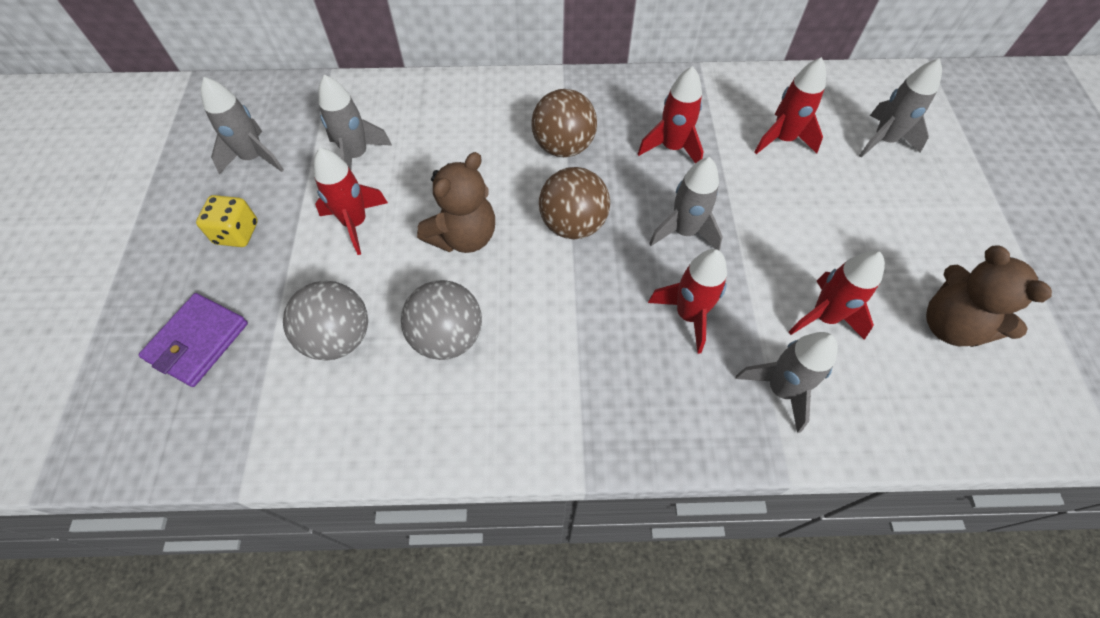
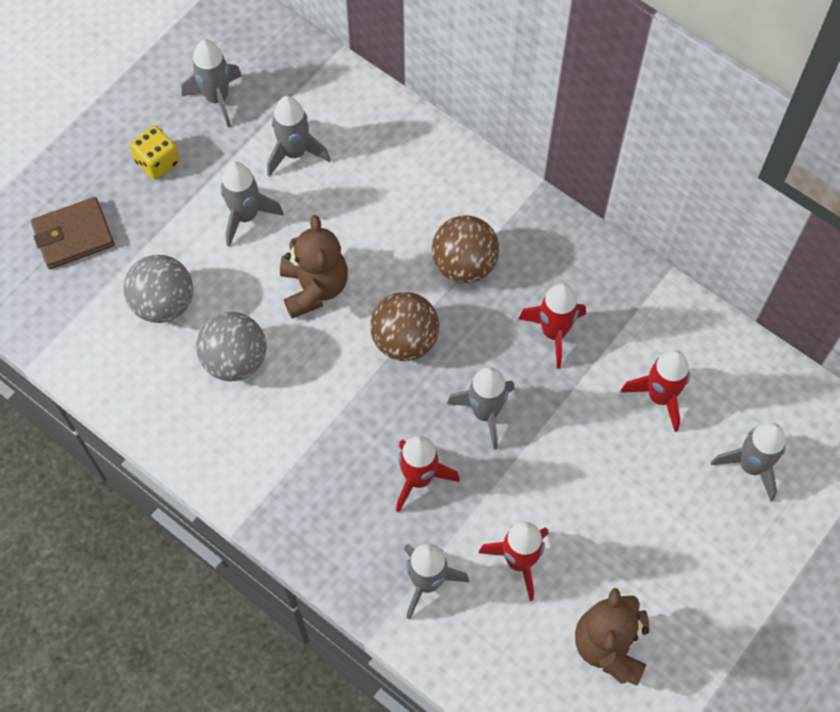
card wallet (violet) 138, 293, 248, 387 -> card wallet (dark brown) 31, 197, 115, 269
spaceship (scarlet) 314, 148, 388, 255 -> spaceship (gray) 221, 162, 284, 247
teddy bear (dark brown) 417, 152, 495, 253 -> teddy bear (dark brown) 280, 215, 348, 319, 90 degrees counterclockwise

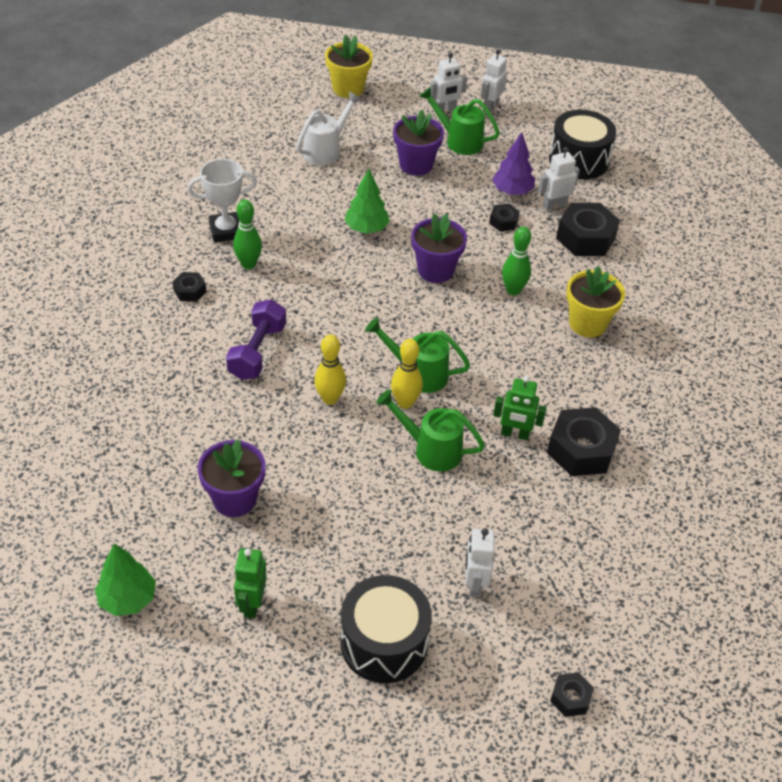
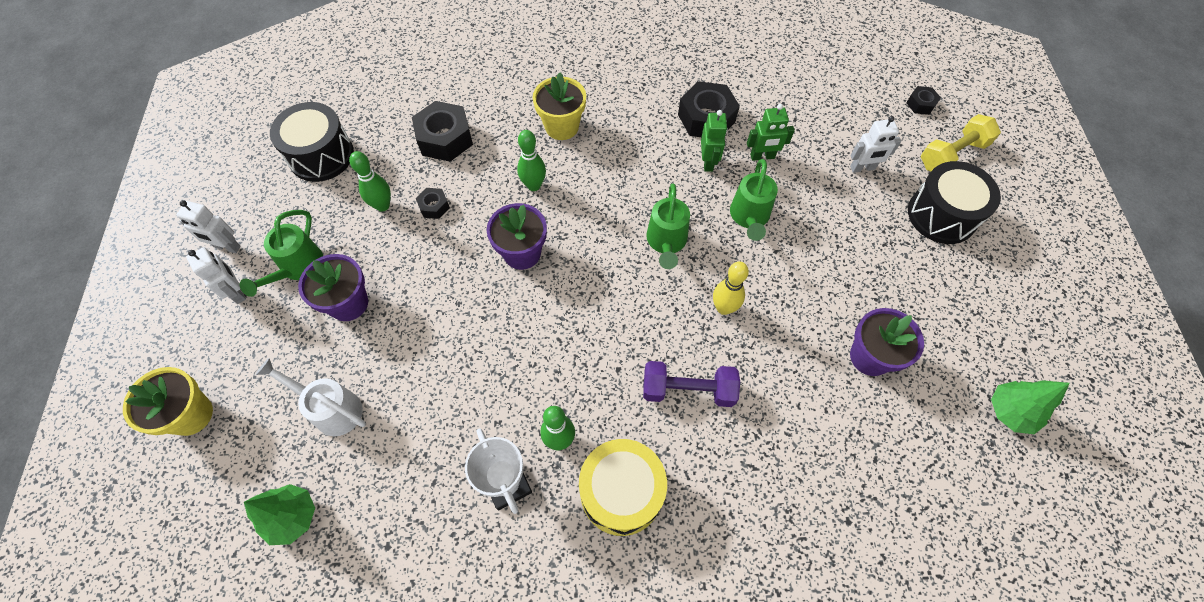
tenpin (yellow) 391, 339, 423, 409 -> none
robot figure (pure white) 538, 147, 580, 211 -> none
none -> dumbbell (yellow) 921, 114, 1001, 171
robot figure (emerald) 234, 548, 267, 618 -> robot figure (emerald) 747, 104, 795, 161, relocated
tree (emerald) 345, 169, 390, 234 -> tree (emerald) 244, 484, 315, 545, relocated
hexagon nut (black) 172, 272, 206, 302 -> drum (yellow) 579, 439, 667, 536
tree (violet) 492, 132, 535, 195 -> tenpin (emerald) 349, 151, 391, 212

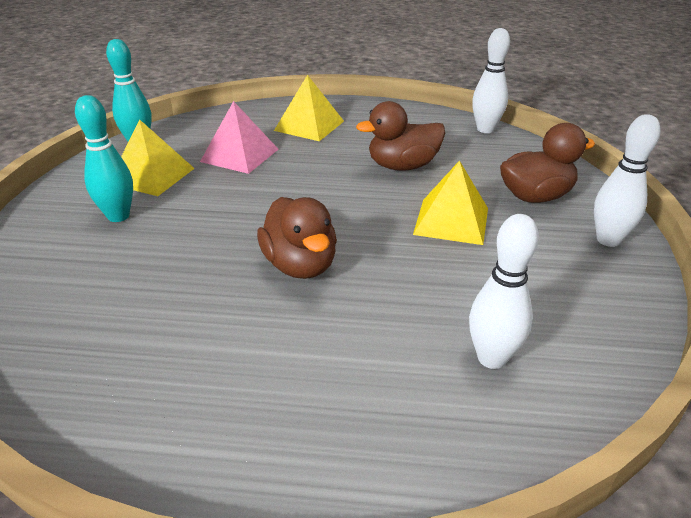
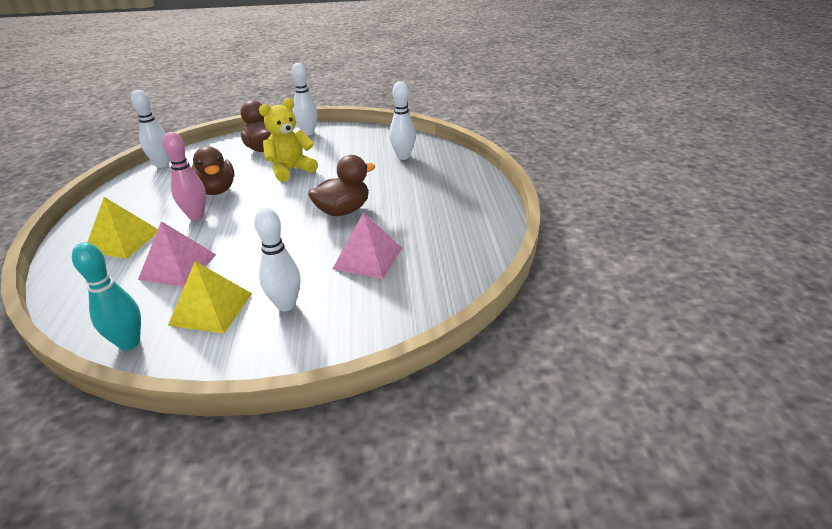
none -> tenpin (rosy) 163, 132, 206, 220
none -> pyramid (rosy) 333, 212, 402, 279
pyramid (yellow) 413, 160, 488, 245 -> teddy bear (yellow) 259, 98, 318, 182
tenpin (turquoise) 75, 95, 133, 222 -> tenpin (pure white) 254, 207, 300, 311

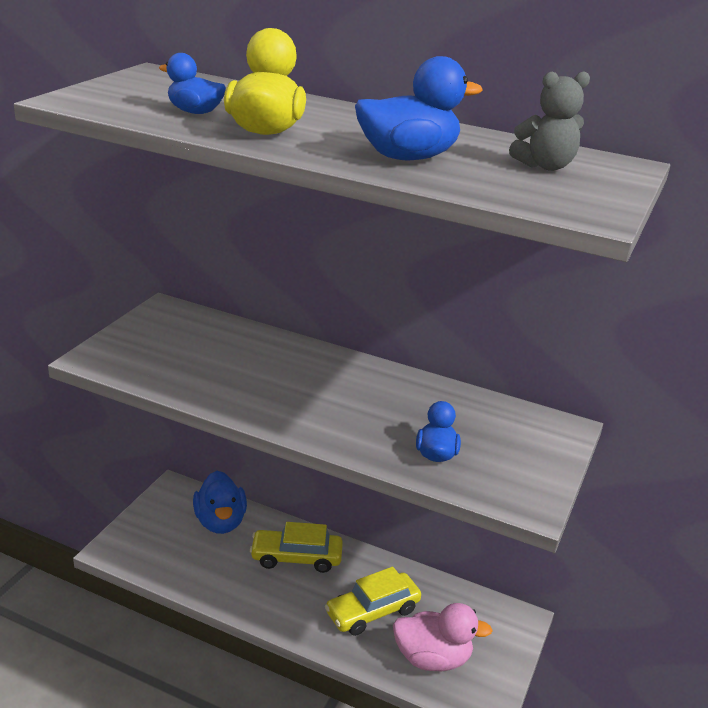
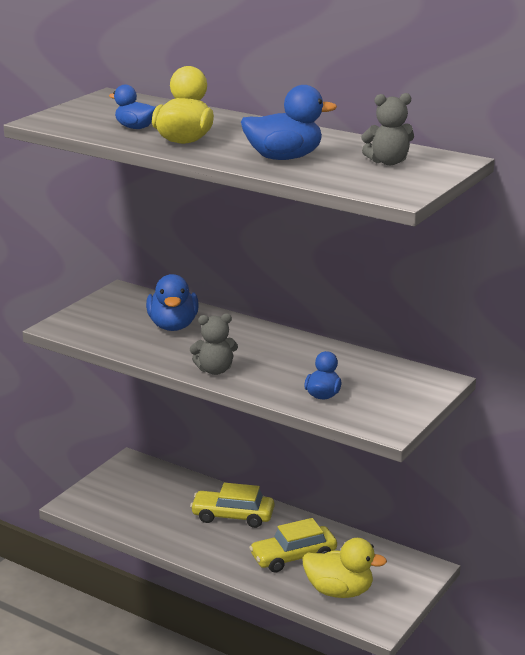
none -> teddy bear (gray) 190, 313, 238, 375
toy duck (royal blue) 193, 471, 247, 534 -> toy duck (royal blue) 146, 274, 199, 331, relocated
toy duck (rosy) 393, 603, 493, 671 -> toy duck (yellow) 302, 538, 387, 598

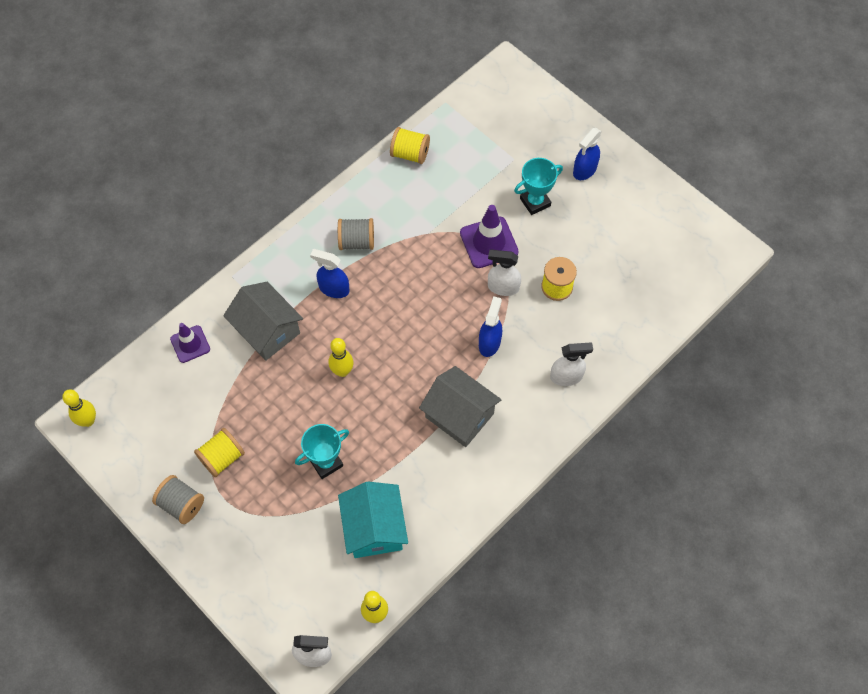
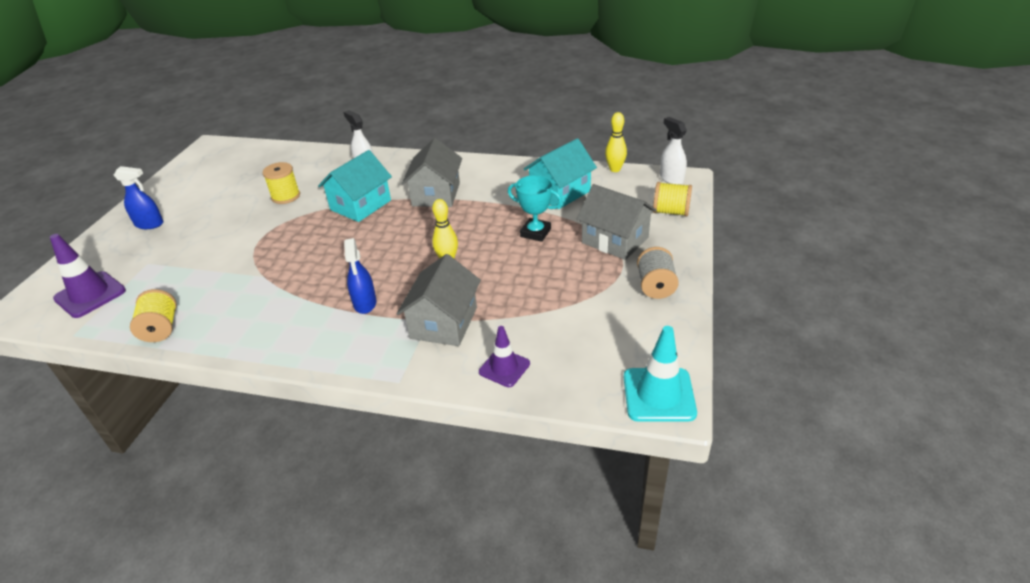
spool (gray) 338, 218, 374, 250 -> none
spray bottle (pure white) 488, 250, 521, 296 -> none
prize cup (turquoise) 514, 158, 563, 215 -> none
none -> toy house (gray) 577, 184, 657, 260
spool (yellow) 194, 428, 245, 477 -> spool (yellow) 653, 182, 692, 216, relocated
traffic cone (violet) 460, 205, 519, 268 -> traffic cone (violet) 50, 234, 126, 318, relocated
tenpin (yellow) 62, 389, 96, 427 -> traffic cone (turquoise) 624, 326, 697, 422
spray bottle (royal blue) 479, 296, 502, 357 -> toy house (turquoise) 318, 150, 392, 222

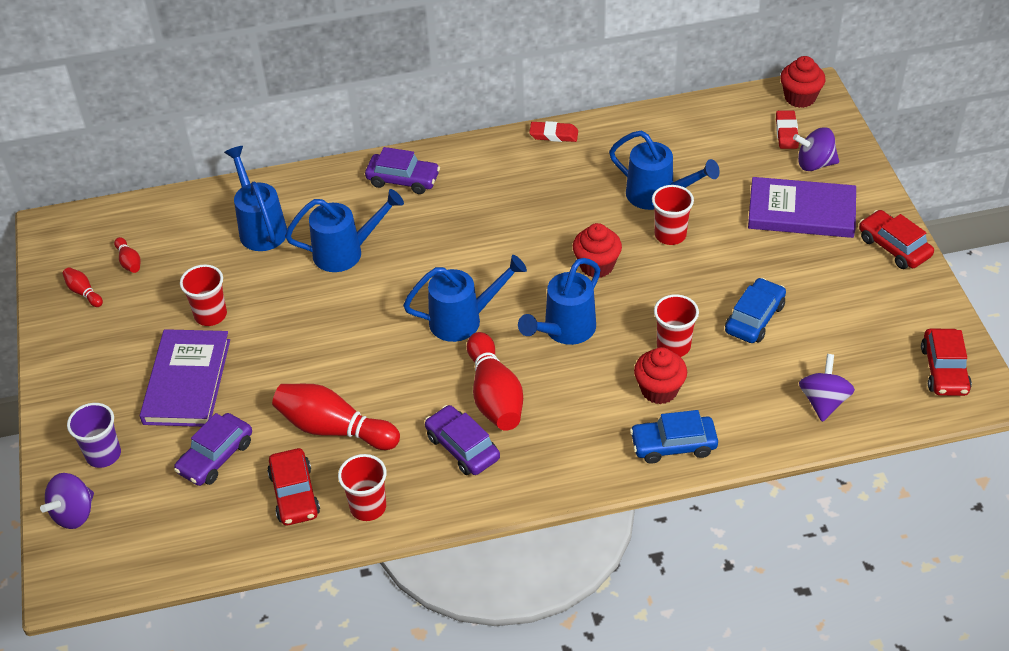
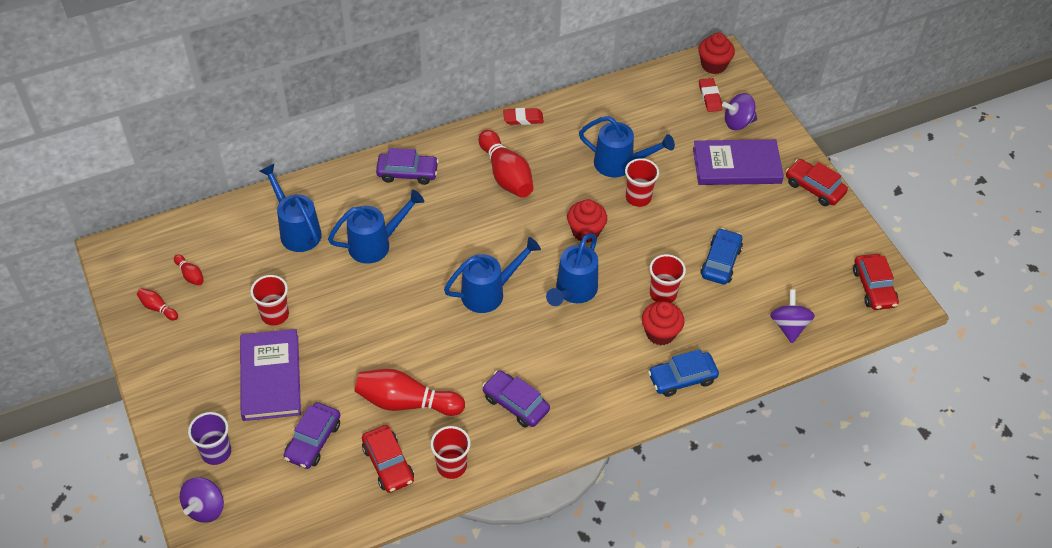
tenpin (scarlet) 467, 332, 523, 431 -> tenpin (scarlet) 478, 130, 533, 198, relocated

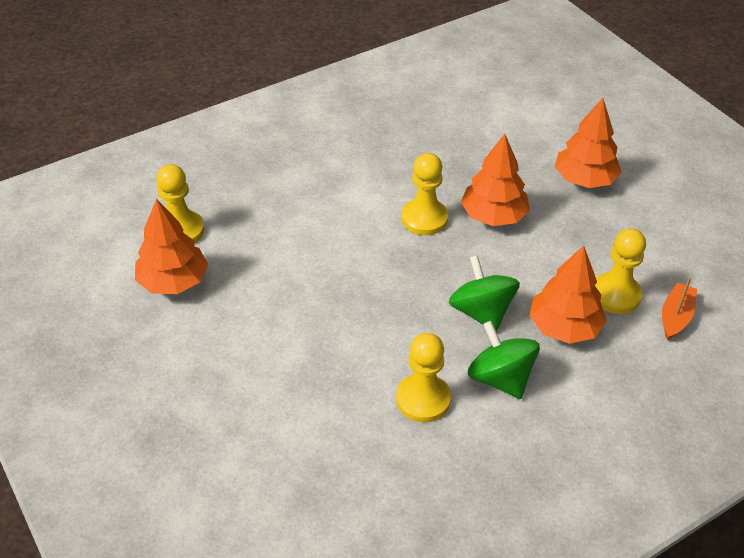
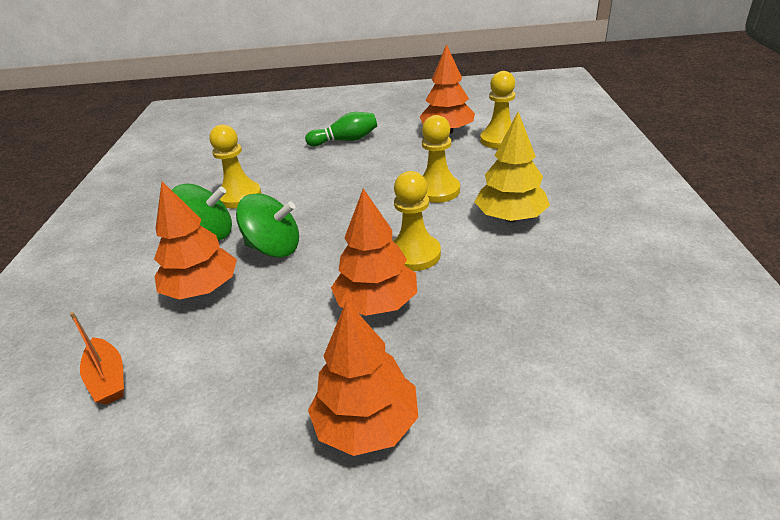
none -> tenpin (emerald) 305, 112, 377, 147
none -> tree (yellow) 475, 112, 550, 222
game pawn (yellow) 595, 228, 646, 314 -> game pawn (yellow) 422, 115, 460, 203, relocated

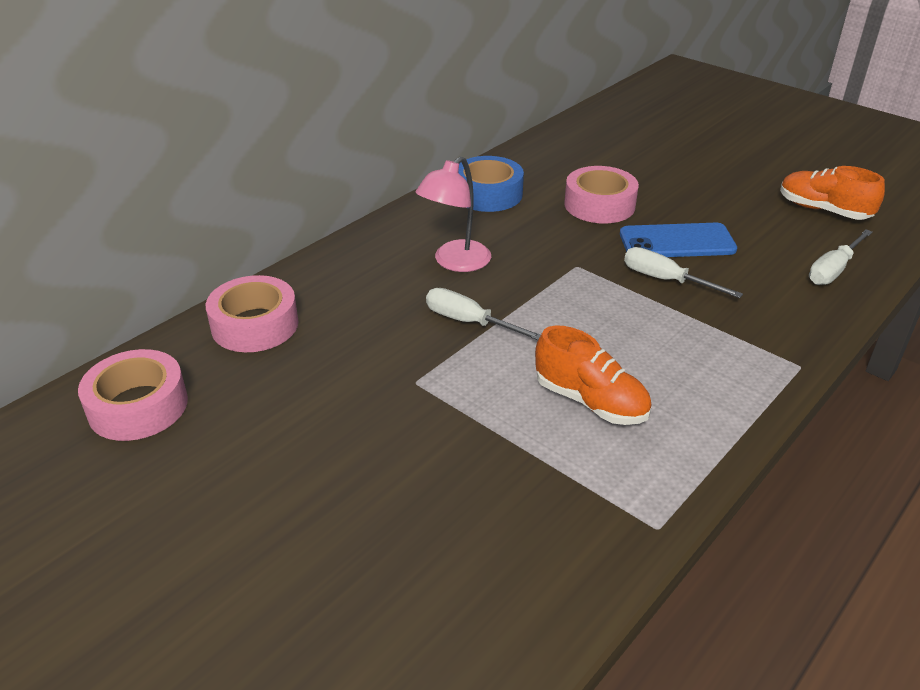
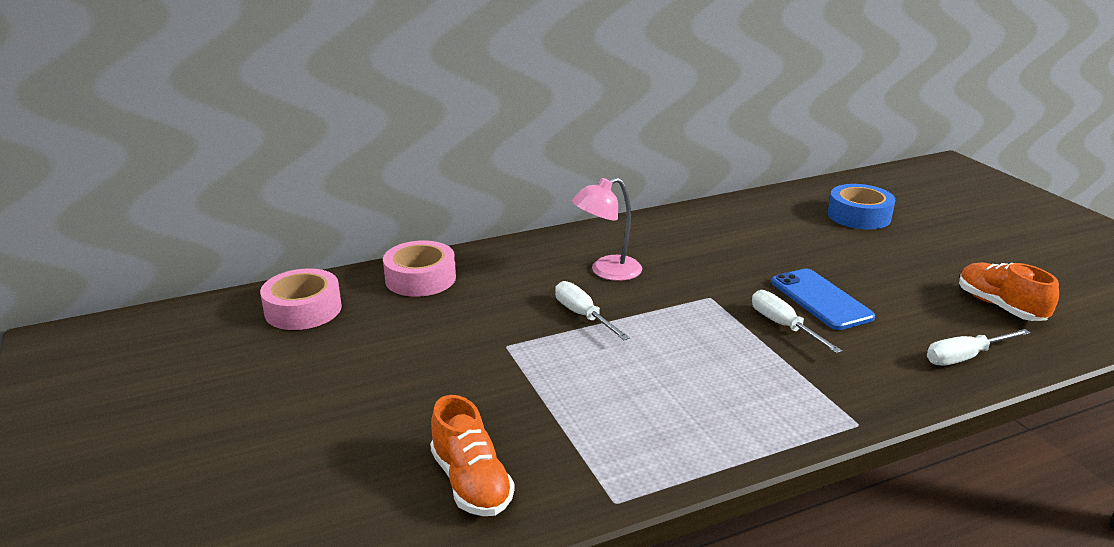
roll of tape (rosy) 564, 166, 639, 223 -> none
roll of tape (royal blue) 458, 156, 524, 212 -> roll of tape (royal blue) 828, 184, 895, 229, relocated
lace-up shoe (orange) 535, 326, 652, 425 -> lace-up shoe (orange) 430, 395, 515, 516, relocated
phone (royal blue) 620, 223, 737, 257 -> phone (royal blue) 771, 269, 875, 330, 45 degrees clockwise

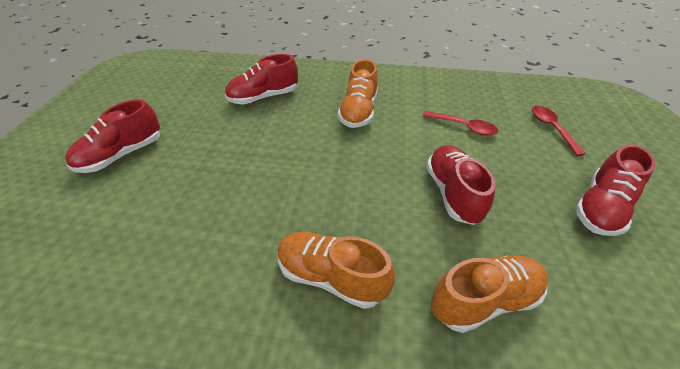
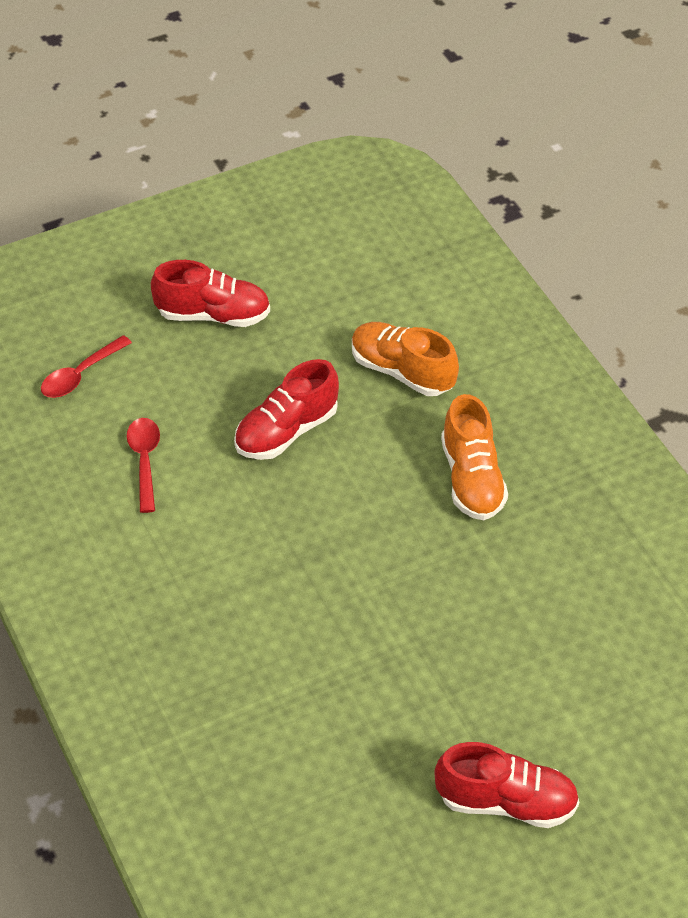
lace-up shoe (scarlet) 225, 54, 298, 105 -> none
lace-up shoe (orange) 338, 59, 378, 128 -> none

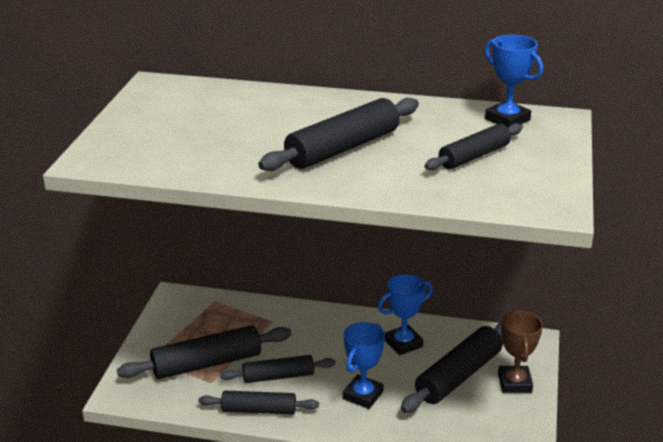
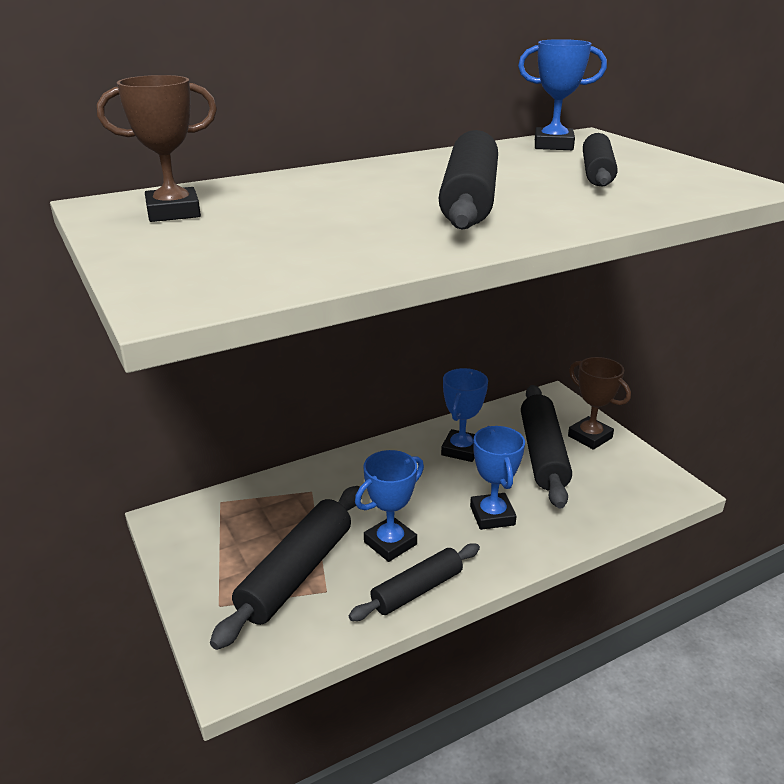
none -> prize cup (dark brown) 97, 75, 217, 222
pastry roller (black) 220, 355, 336, 383 -> prize cup (royal blue) 355, 450, 424, 562

